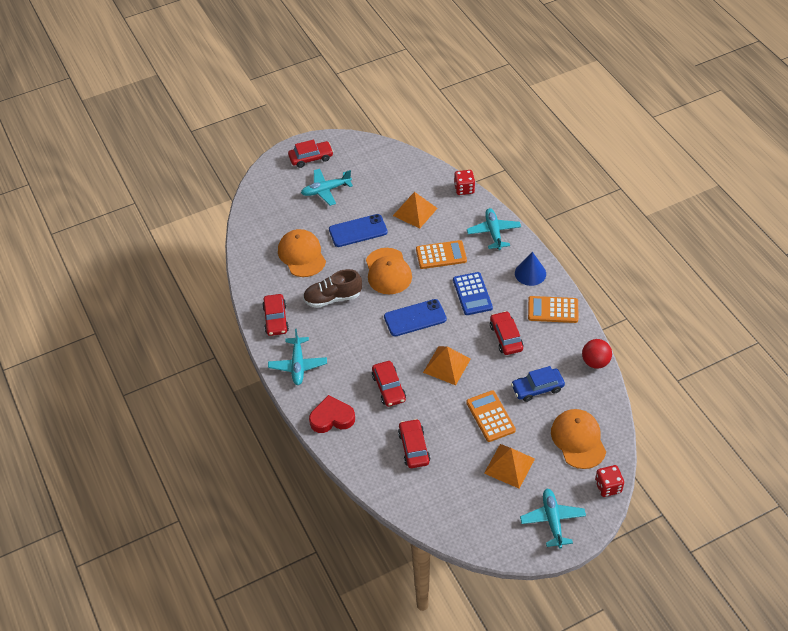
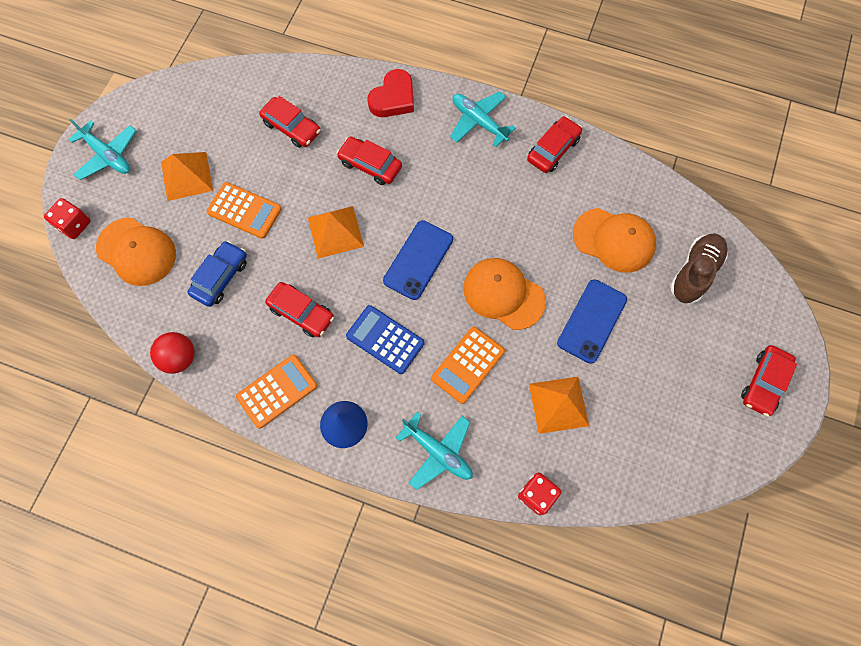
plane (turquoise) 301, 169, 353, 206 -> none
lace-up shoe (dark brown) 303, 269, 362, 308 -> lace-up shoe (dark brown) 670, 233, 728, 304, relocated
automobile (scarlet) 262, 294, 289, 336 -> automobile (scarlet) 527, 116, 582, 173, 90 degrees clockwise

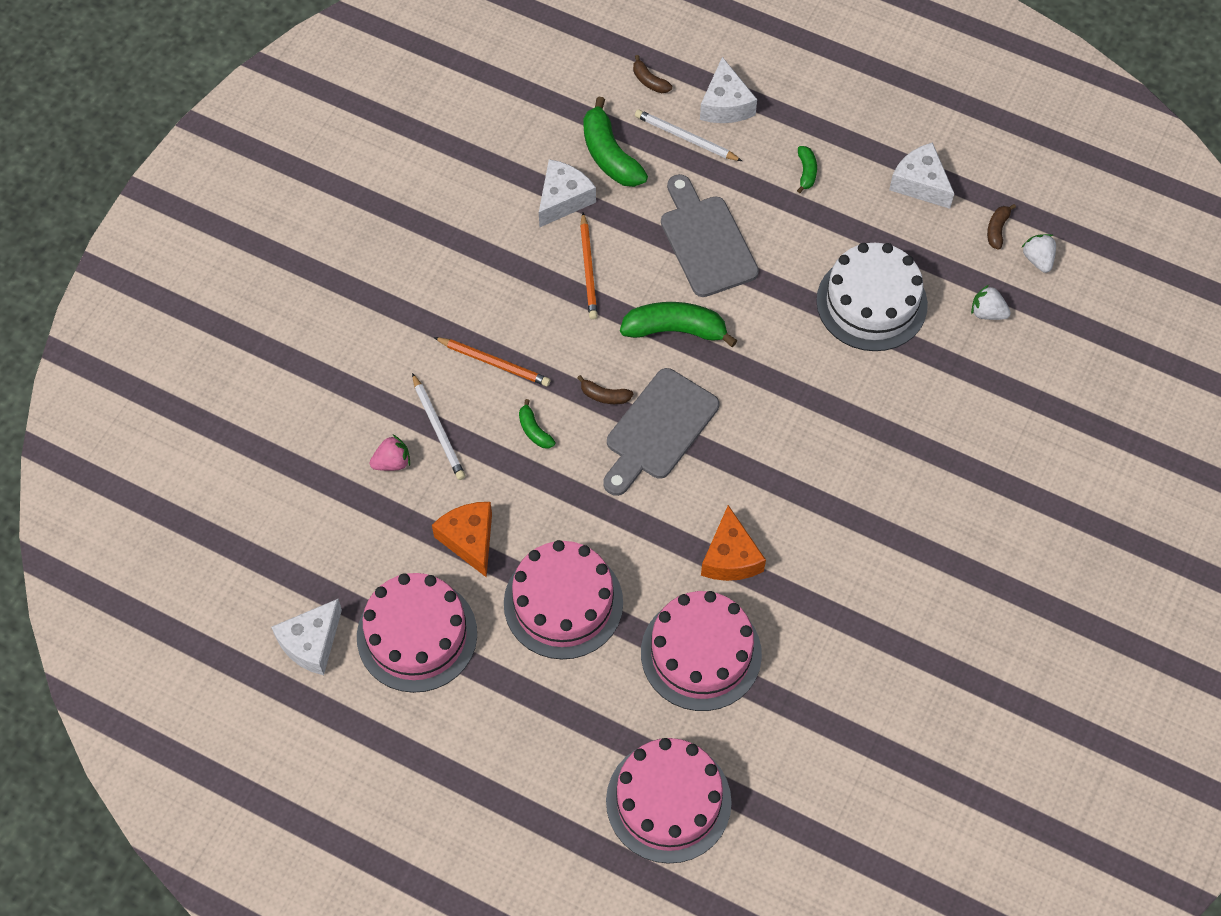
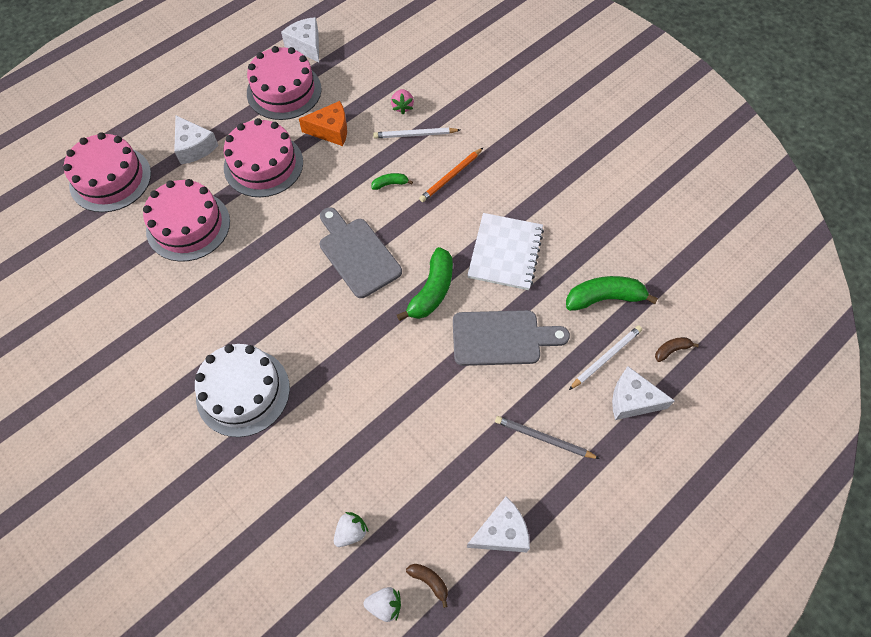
banana fruit (dark brown) 577, 375, 633, 404 -> none
cheese wedge (orange) 701, 505, 766, 581 -> none
cheese wedge (pure white) 539, 159, 596, 228 -> cheese wedge (pure white) 174, 116, 219, 164, relocated
gateau (pure white) 816, 243, 928, 351 -> gateau (pure white) 195, 344, 290, 437, relocated
wooden pencil (orange) 580, 213, 598, 320 -> notebook (pure white) 467, 213, 544, 290
banana fruit (emerald) 797, 146, 817, 193 -> wooden pencil (gray) 495, 416, 600, 459

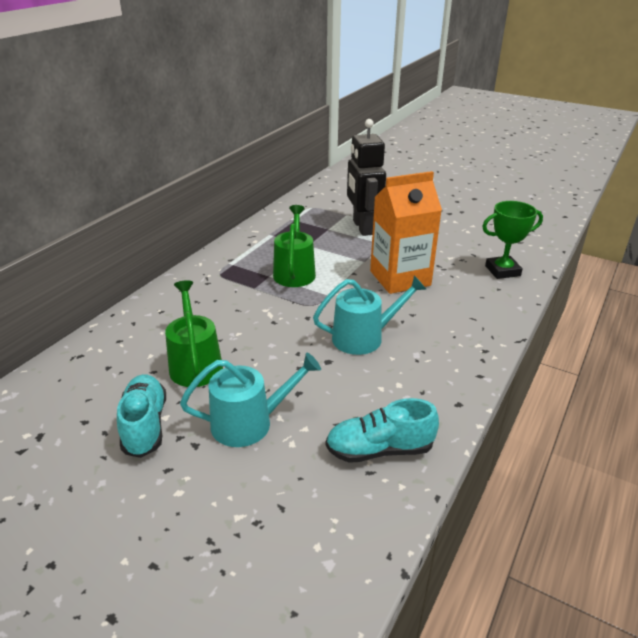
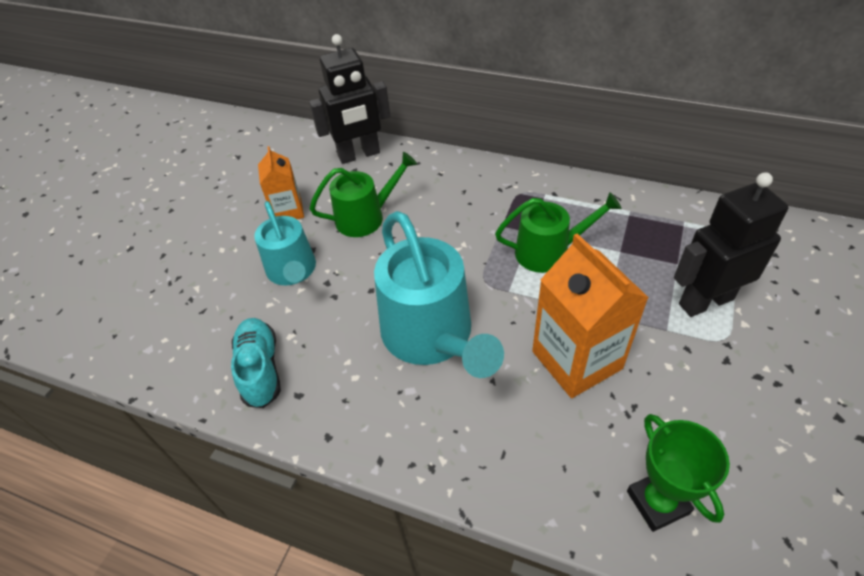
none -> robot figure (black) 309, 34, 390, 164
lace-up shoe (turquoise) 117, 374, 166, 458 -> carton (orange) 258, 146, 304, 219
watering can (turquoise) 313, 275, 426, 355 -> watering can (turquoise) 374, 211, 504, 378, x1.62

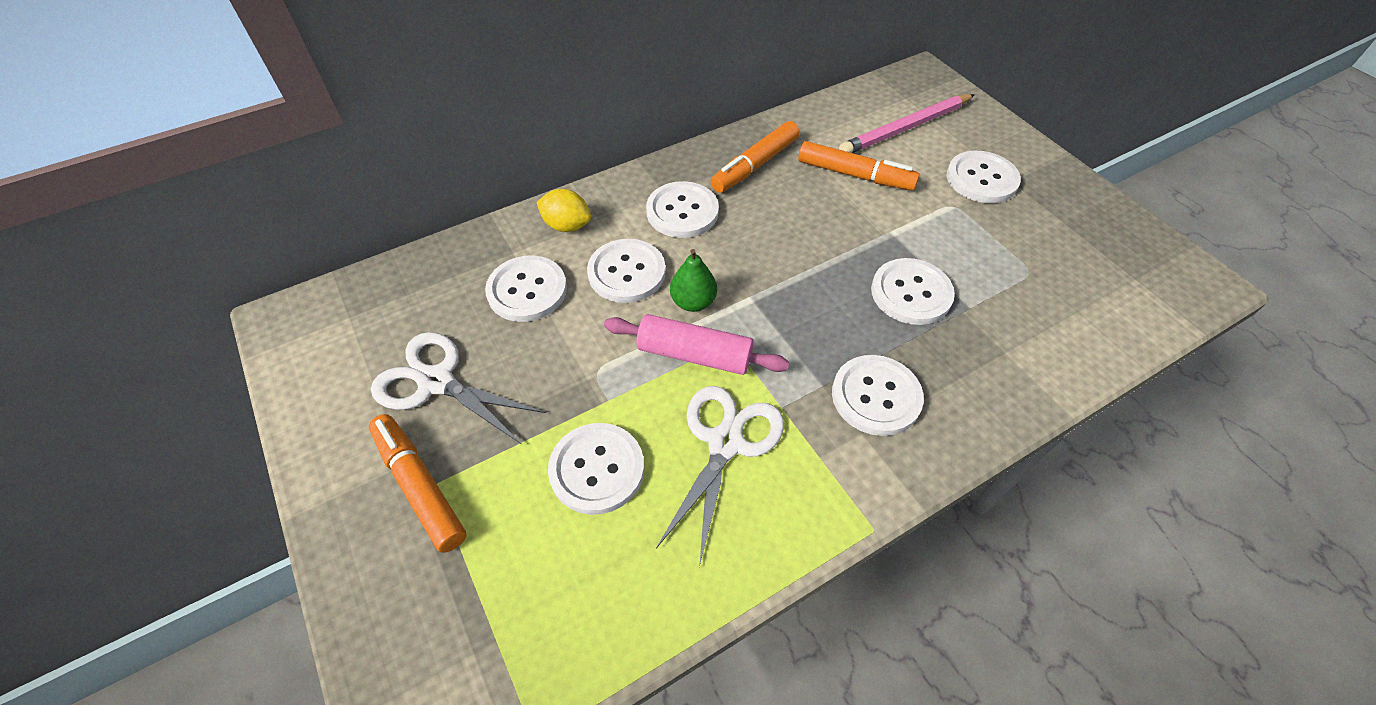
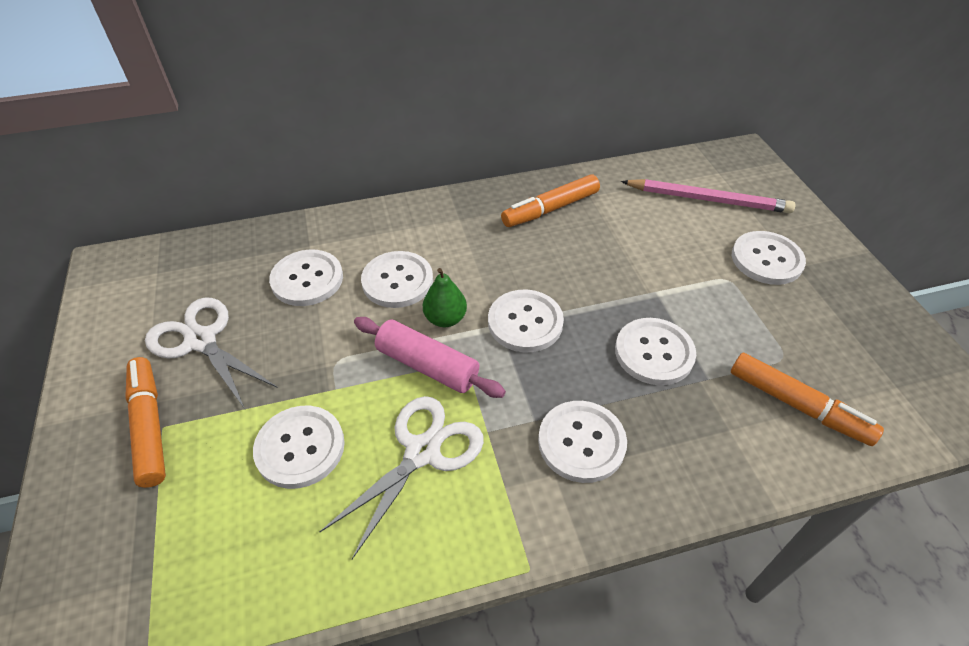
citrus fruit (yellow) 536, 189, 591, 232 -> none
shirt button (pure white) 646, 181, 719, 238 -> shirt button (pure white) 488, 290, 564, 352, relocated
marker pen (orange) 798, 141, 920, 190 -> marker pen (orange) 731, 353, 884, 446, relocated
wooden pencil (rosy) 839, 94, 975, 153 -> wooden pencil (rosy) 621, 179, 795, 213, 150 degrees counterclockwise

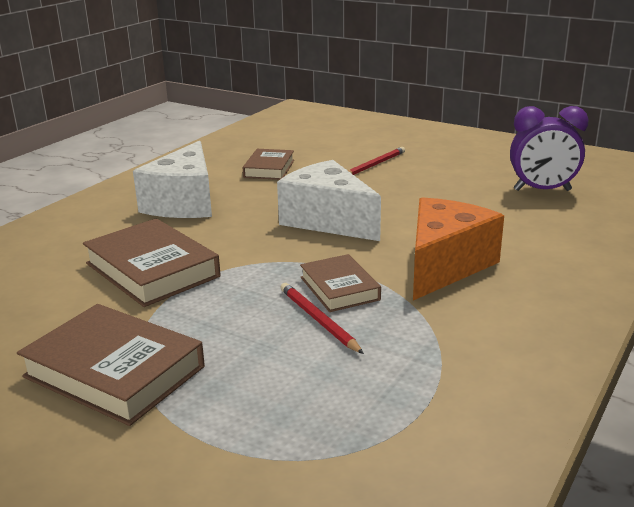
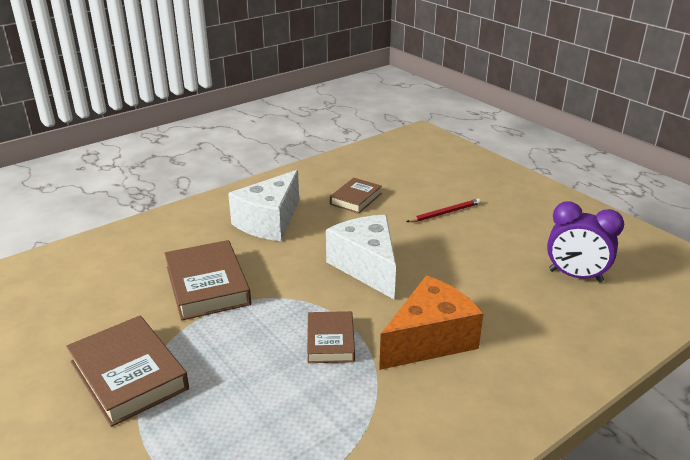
wooden pencil (scarlet) 280, 283, 364, 354 -> none

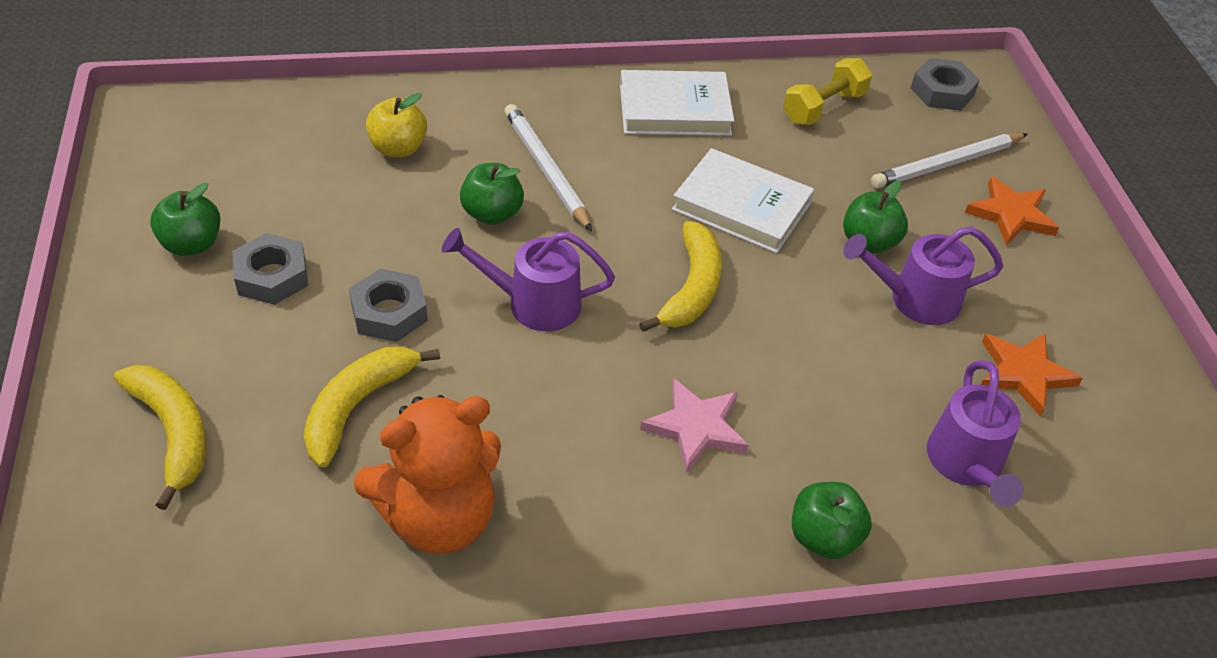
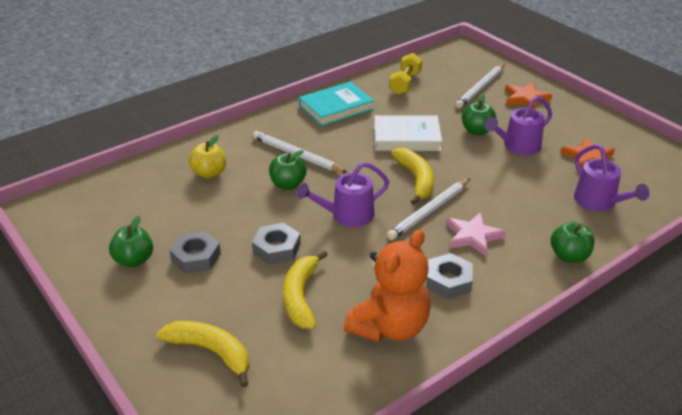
none -> wooden pencil (pure white) 387, 179, 470, 240
hexagon nut (gray) 911, 58, 980, 111 -> hexagon nut (gray) 426, 253, 473, 299, relocated
book (pure white) 620, 70, 734, 136 -> book (turquoise) 299, 82, 374, 126

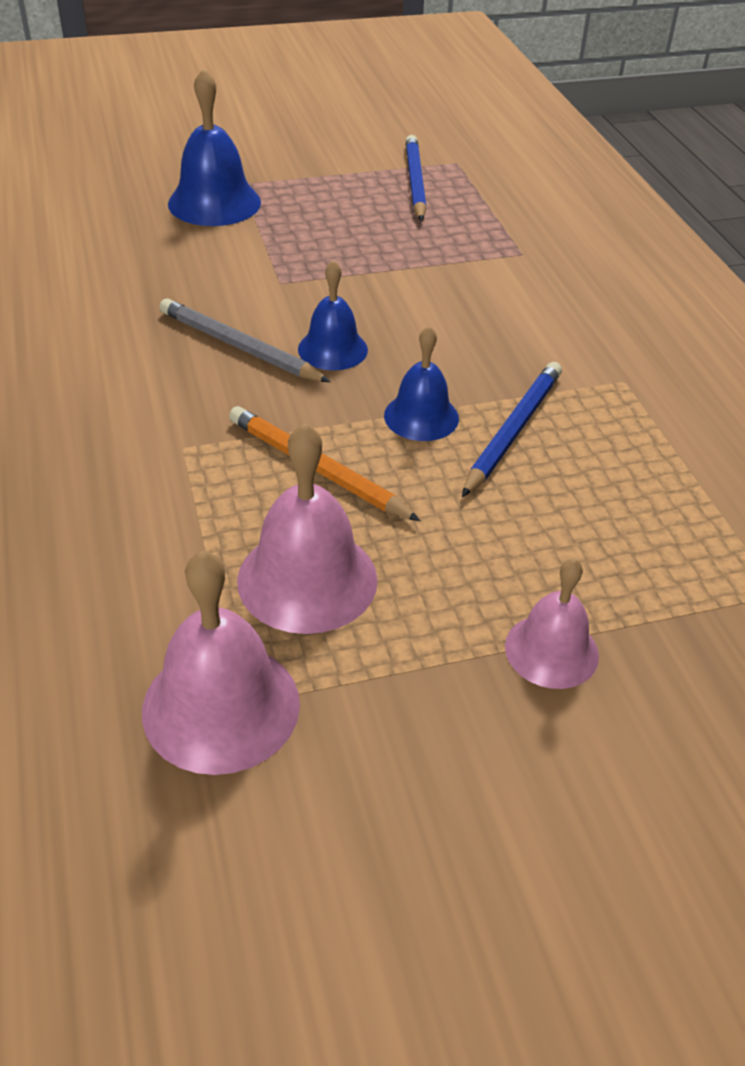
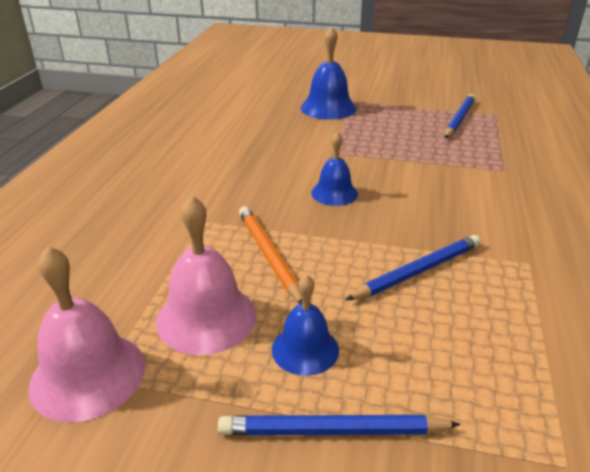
wooden pencil (gray) 159, 298, 330, 382 -> none
school bell (royal blue) 384, 326, 459, 441 -> school bell (royal blue) 272, 274, 339, 376, relocated
school bell (rosy) 505, 558, 599, 689 -> wooden pencil (royal blue) 218, 415, 461, 435

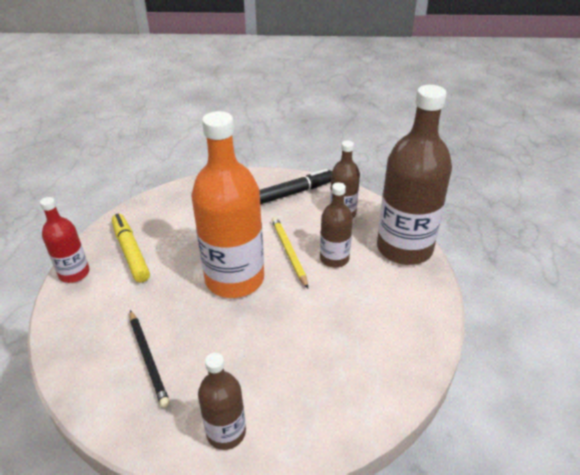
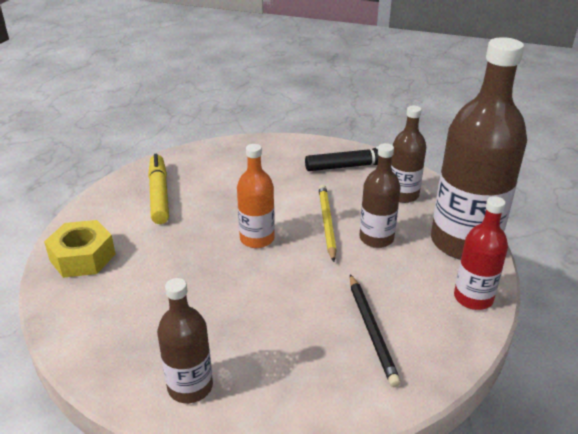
none -> hexagon nut (yellow) 44, 220, 116, 278
bottle (scarlet) 40, 197, 89, 283 -> bottle (scarlet) 454, 196, 508, 310, relocated
wooden pencil (black) 130, 310, 170, 408 -> wooden pencil (black) 350, 274, 401, 387, relocated
bottle (orange) 191, 111, 264, 298 -> bottle (orange) 237, 144, 275, 248, x0.52

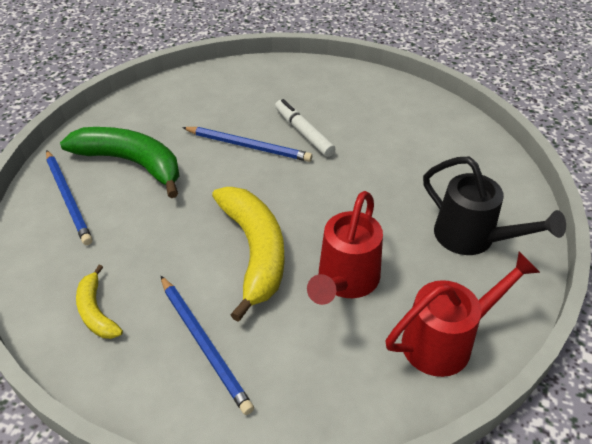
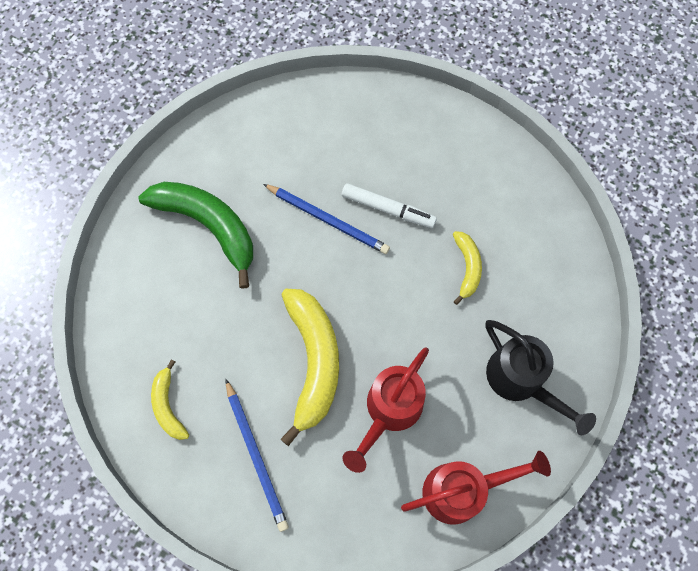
wooden pencil (royal blue) 46, 150, 93, 245 -> none
none -> banana fruit (yellow) 453, 231, 482, 305
marker pen (pure white) 275, 99, 335, 157 -> marker pen (pure white) 342, 183, 437, 228, 135 degrees clockwise

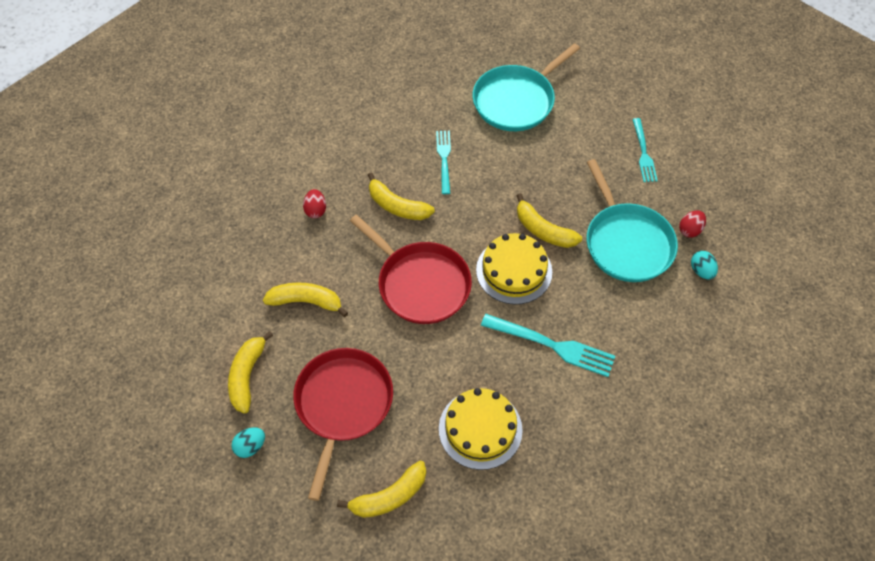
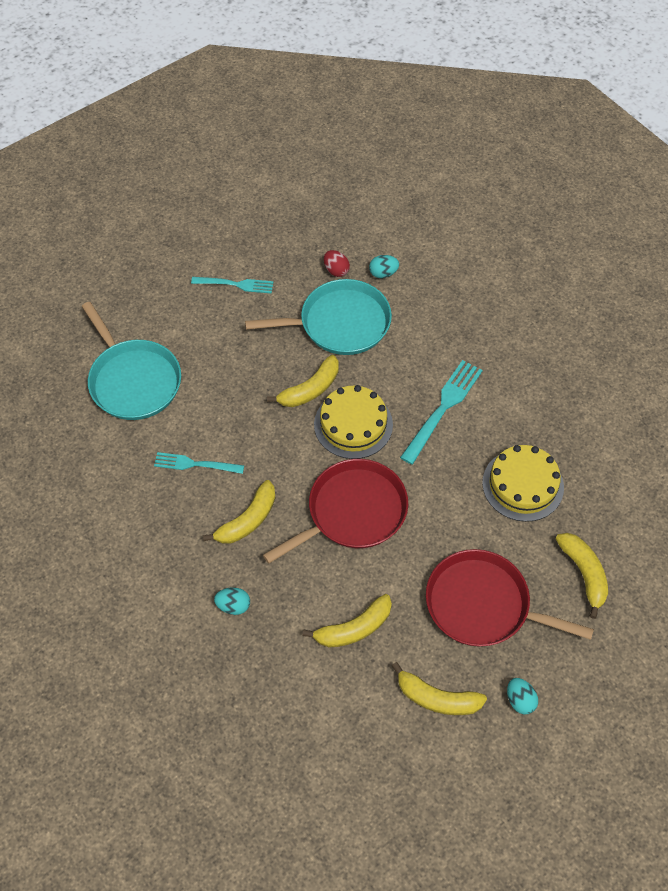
toy egg (scarlet) 303, 189, 326, 218 -> toy egg (turquoise) 214, 587, 250, 615
banana fruit (yellow) 263, 283, 348, 317 -> banana fruit (yellow) 302, 594, 392, 647, 135 degrees counterclockwise

